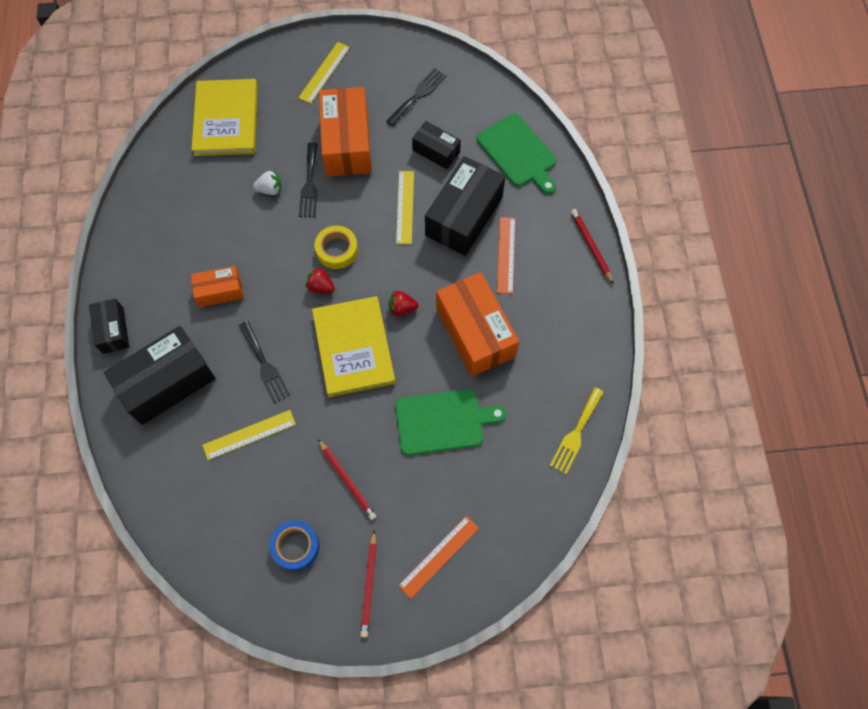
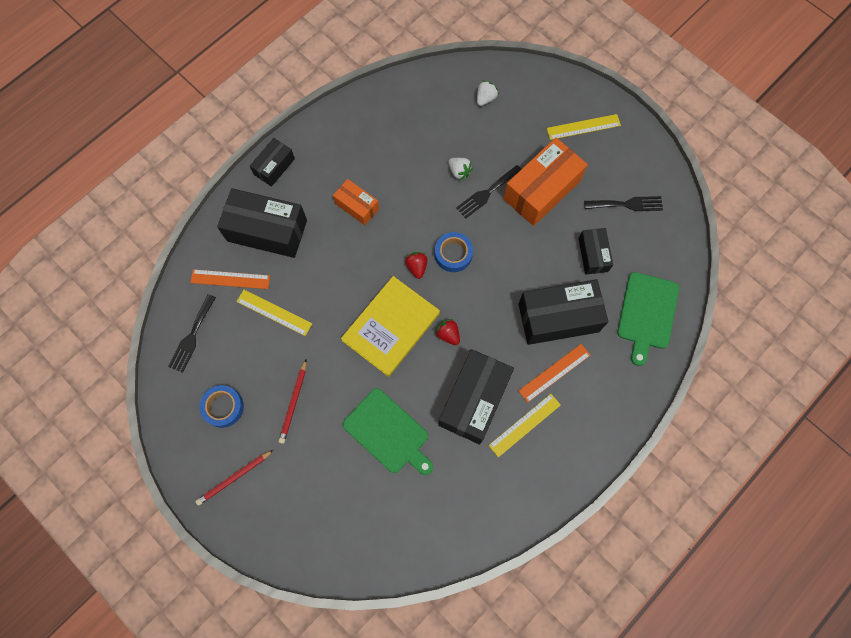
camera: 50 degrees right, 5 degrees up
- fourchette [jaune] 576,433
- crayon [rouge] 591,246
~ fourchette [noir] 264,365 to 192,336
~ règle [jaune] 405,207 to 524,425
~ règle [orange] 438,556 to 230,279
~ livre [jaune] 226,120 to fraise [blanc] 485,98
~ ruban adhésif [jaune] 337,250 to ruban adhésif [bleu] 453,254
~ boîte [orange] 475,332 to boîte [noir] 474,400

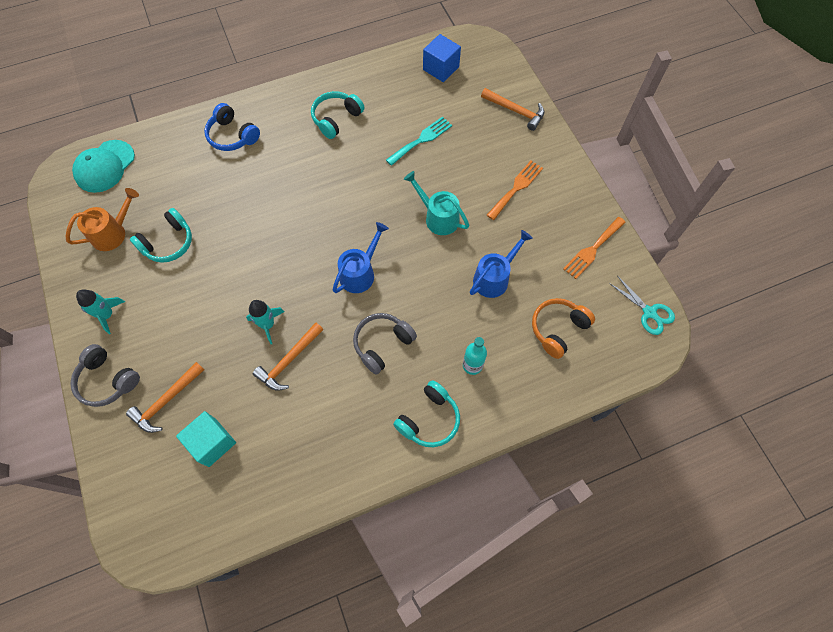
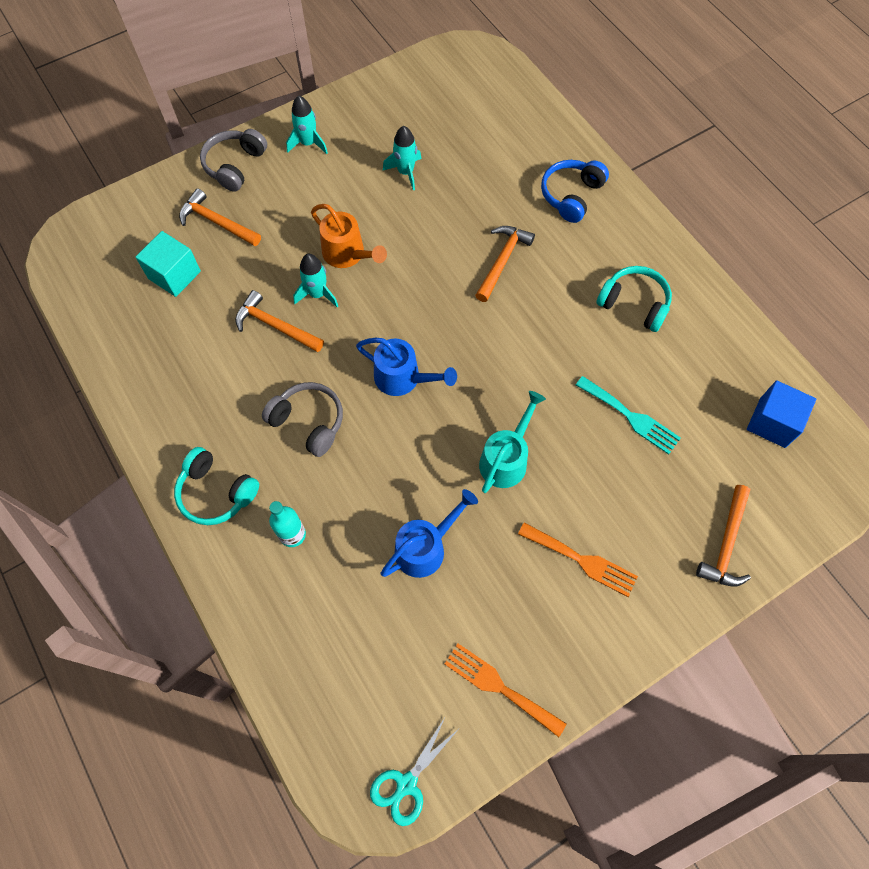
camera: 80 degrees right, 0 degrees up
- casquette [turquoise] 105,166
- casque audio [orange] 558,329
+ marteau [orange] 502,261
~ arrosoir [orange] 113,233 to 348,254
~ casque audio [turquoise] 168,243 to fusée [turquoise] 405,172
~ arrosoir [bleu] 494,277 = 426,547 75 degrees counterclockwise

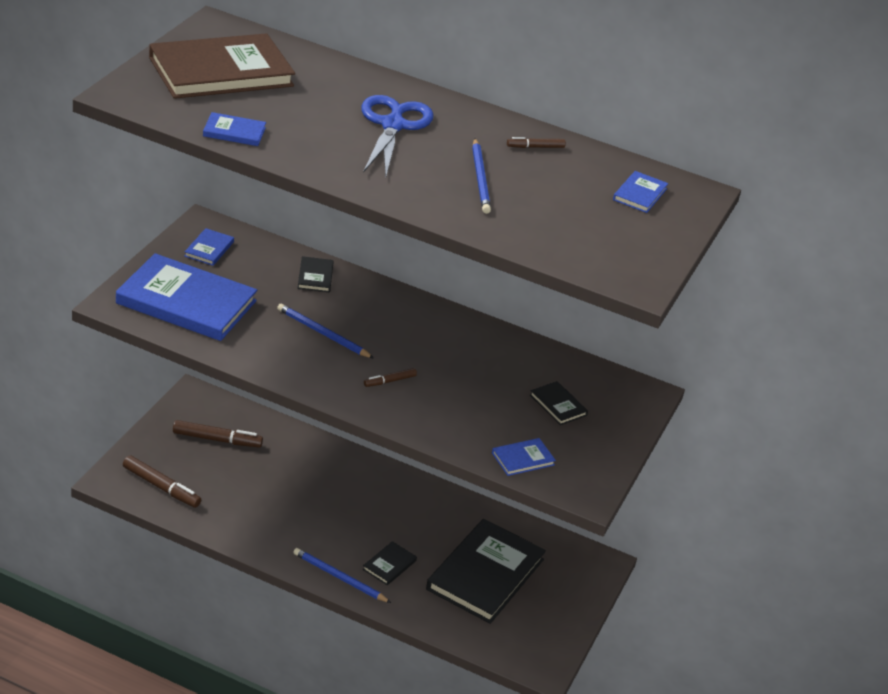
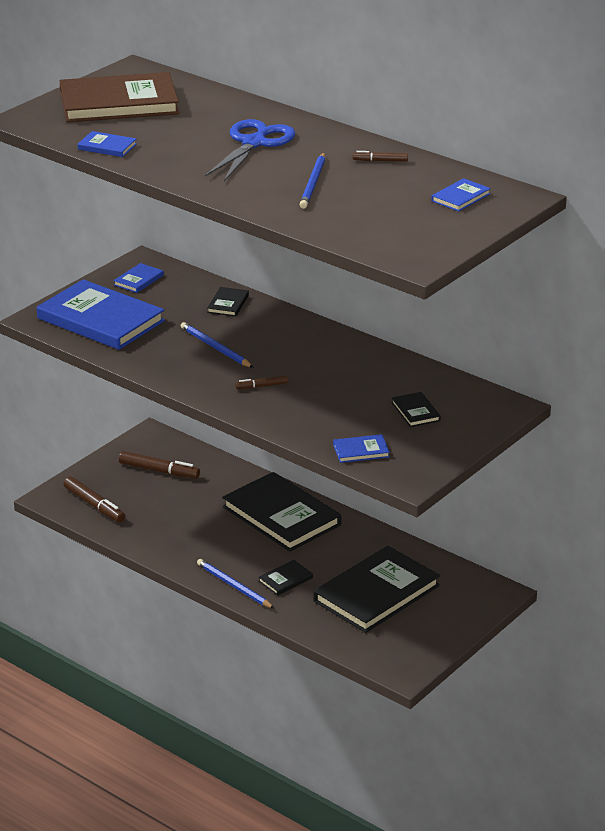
camera: 20 degrees right, 5 degrees down
+ livre [noir] 281,516

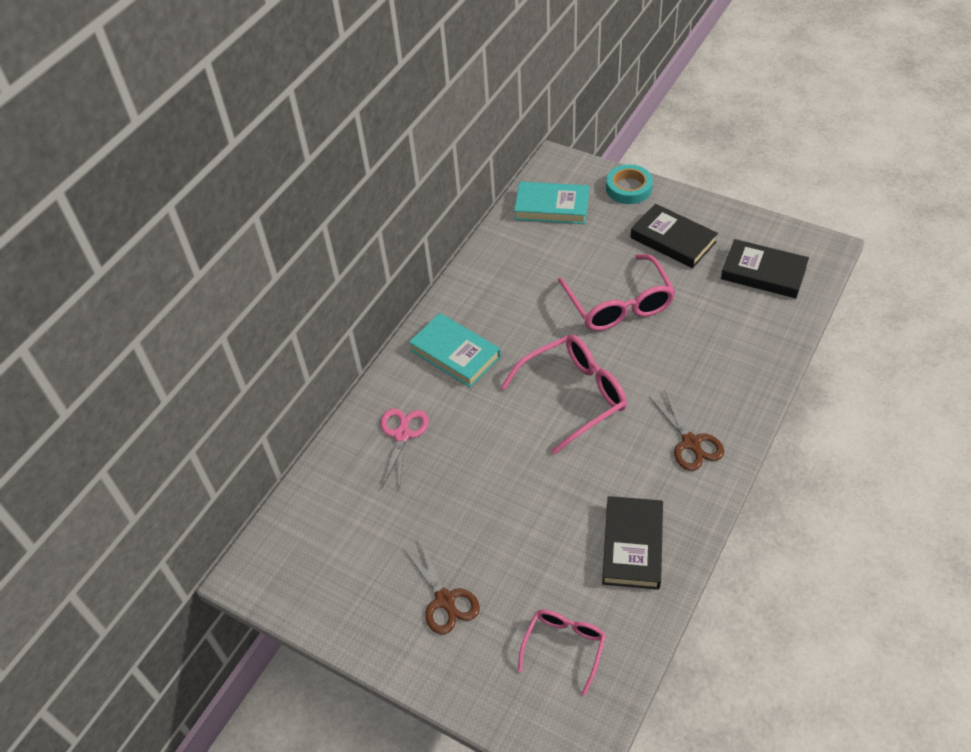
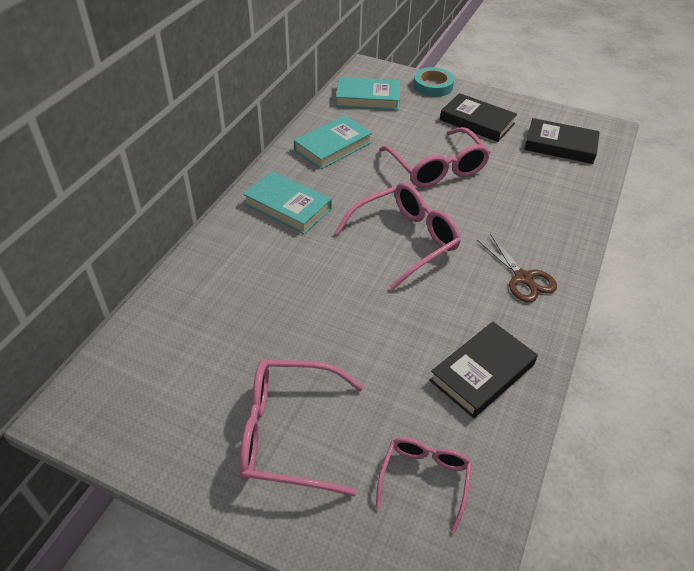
camera: 10 degrees left, 5 degrees down
- ciseaux [rose] 402,435
+ livre [turquoise] 333,146
~ ciseaux [marron] 445,600 to lunettes [rose] 288,433
~ livre [noir] 632,545 = 482,372 45 degrees clockwise

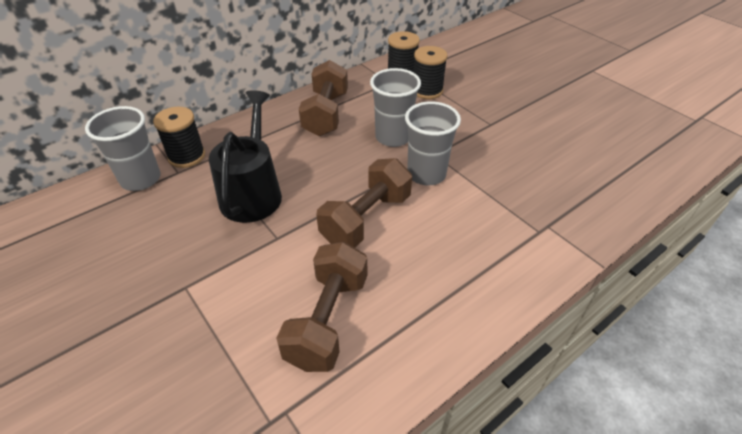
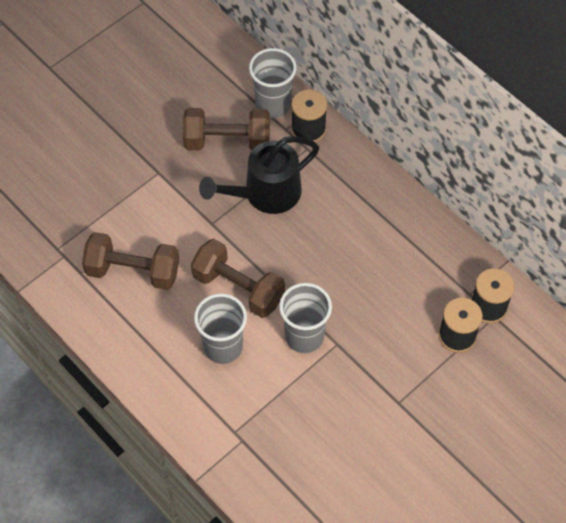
camera: 85 degrees right, 15 degrees up
~ haltère [marron] 326,114 to 227,141
~ gobelet [gris] 393,137 to 223,347
~ arrosoir [noir] 253,192 = 265,194 150 degrees clockwise

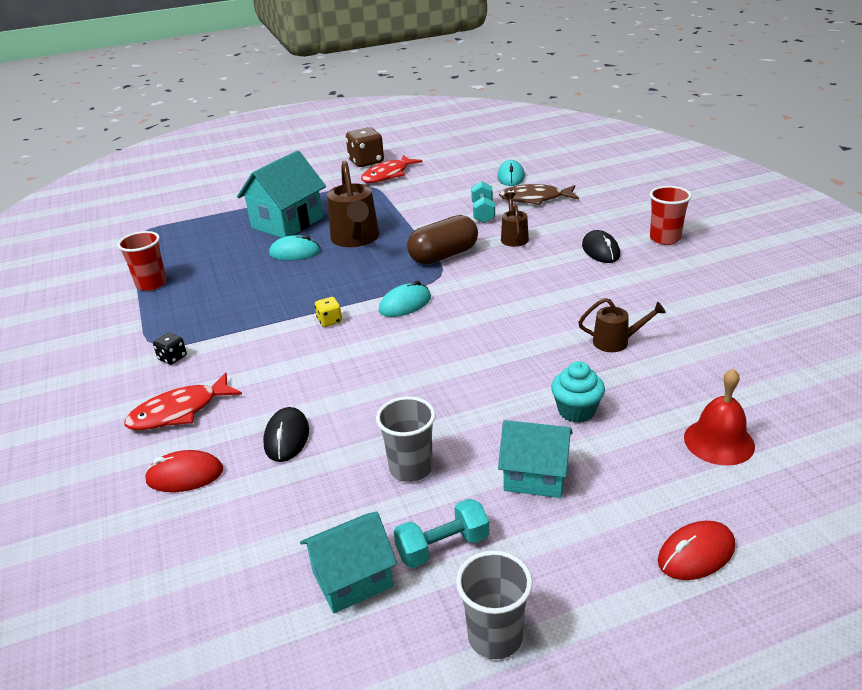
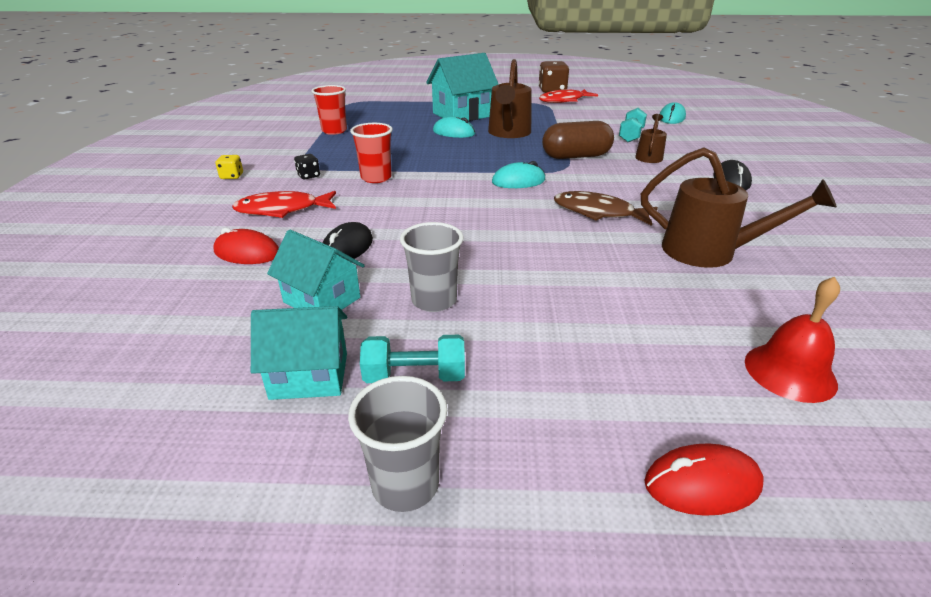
camera: 20 degrees right, 0 degrees up
- muffin [turquoise] 576,411
~ dé [jaune] 329,321 to 232,176
~ maison [turquoise] 535,476 to 322,300
~ poisson [marron] 535,199 to 598,212
~ gobelet [rouge] 665,238 to 376,178
~ arrosoir [marron] 616,342 = 709,252 x1.82

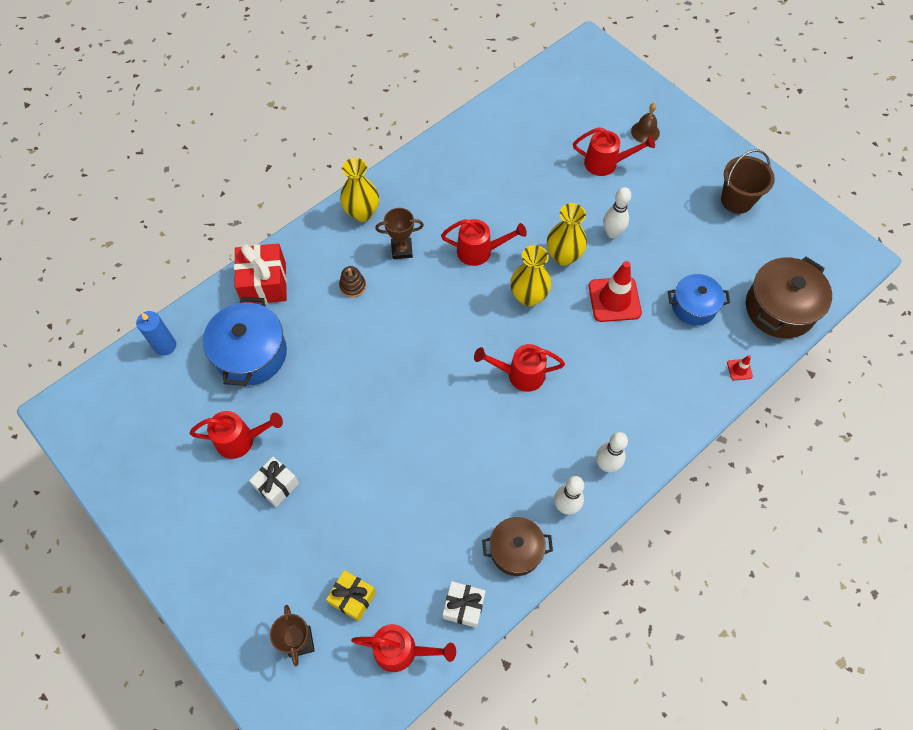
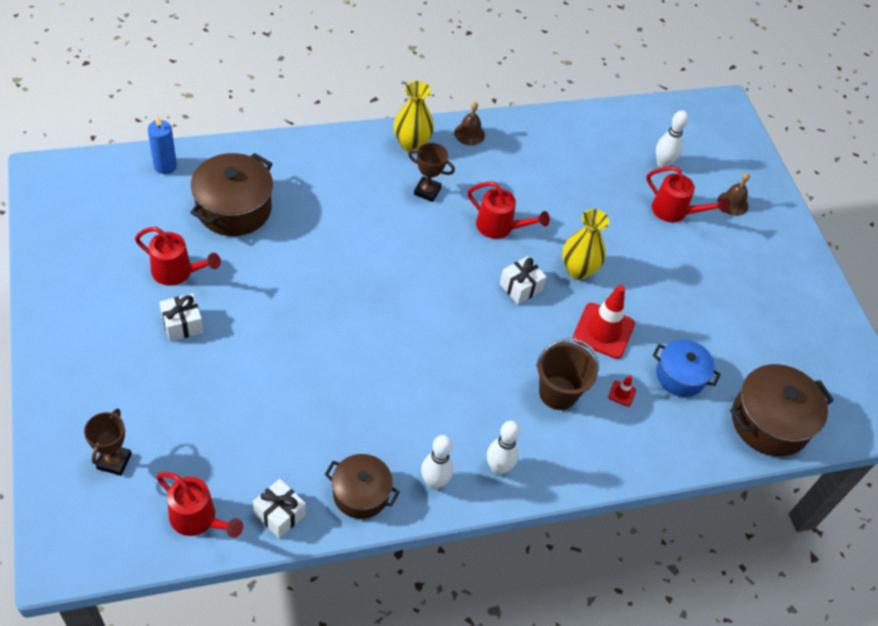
camera: 20 degrees right, 10 degrees down
- cadeau [rouge] 264,283
- cadeau [jaune] 353,598
- jouet à empiler [marron] 353,286
- arrosoir [rouge] 520,374
+ cloche [marron] 469,134
~ quille [blanc] 612,233 to 662,164
~ seau [marron] 736,200 to 558,393
~ cône de chantier [rouge] 739,369 to 622,393
~ vase [jaune] 528,296 to cadeau [blanc] 520,287
~ marmite [bleu] 251,354 to marmite [marron] 234,208

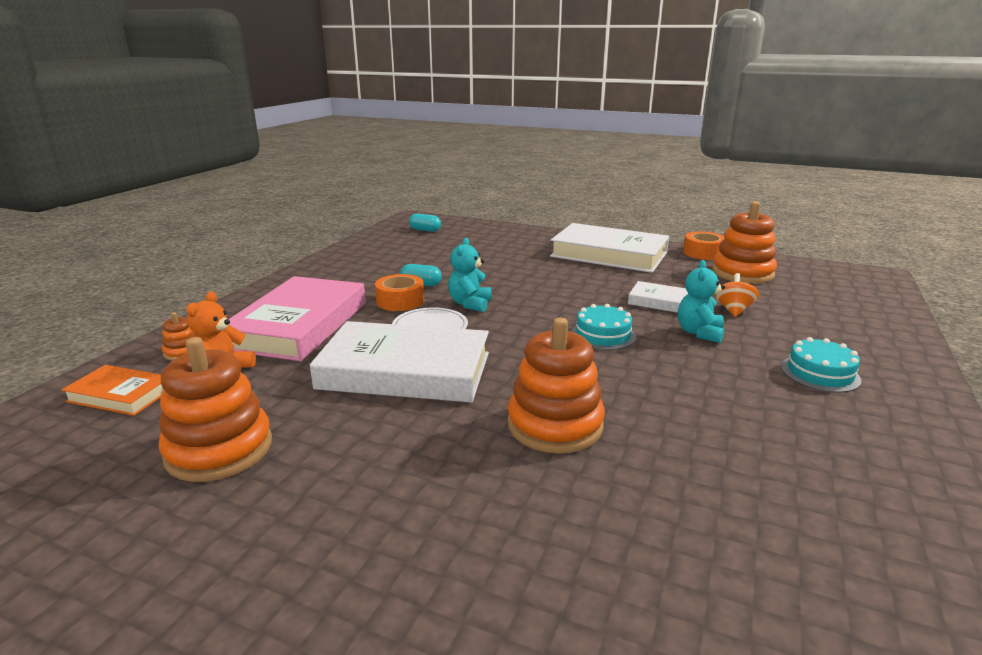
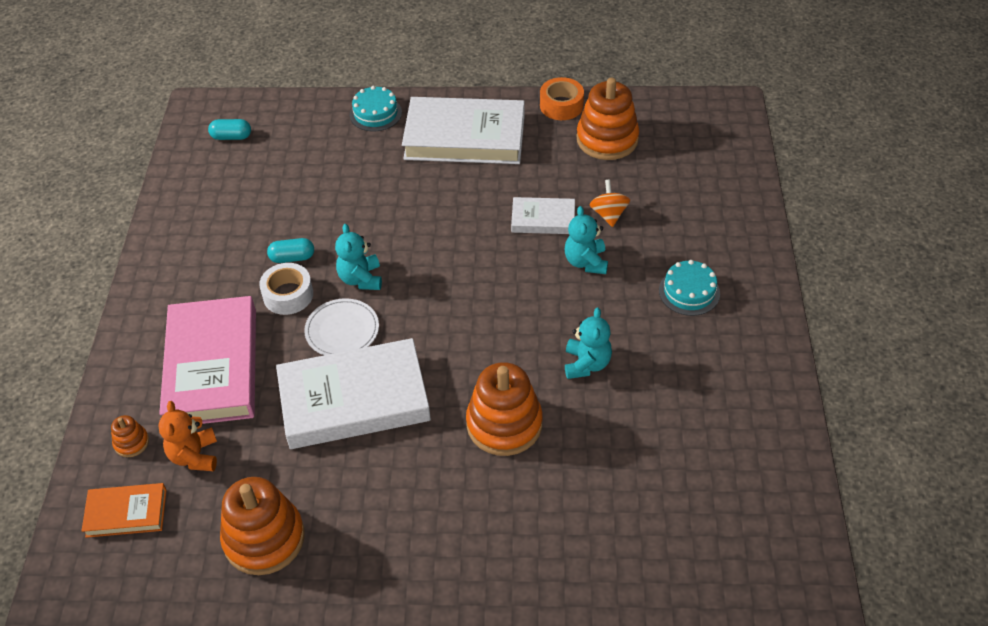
camera: 20 degrees left, 25 degrees up
+ ours en peluche [turquoise] 586,364
~ gâteau [turquoise] 603,335 to 375,113
~ ruban adhésif [orange] 400,301 to ruban adhésif [blanc] 288,295

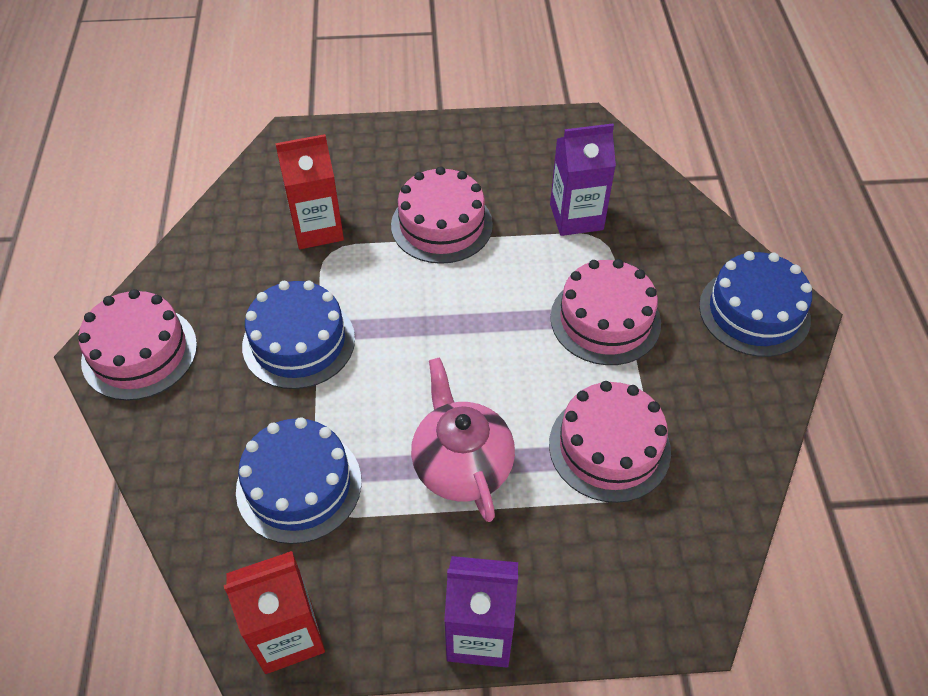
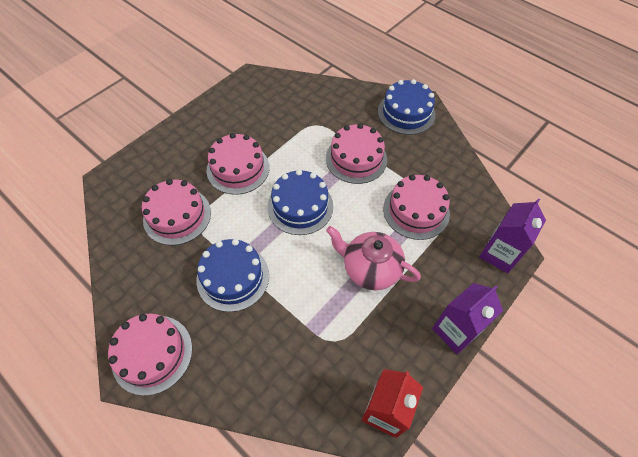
camera: 45 degrees left, 5 degrees up
~ gâteau [bleu] 299,485 to 300,206
~ brique de lait [violet] 576,217 to 499,254
~ brique de lait [rouge] 317,229 to gâteau [rose] 177,216

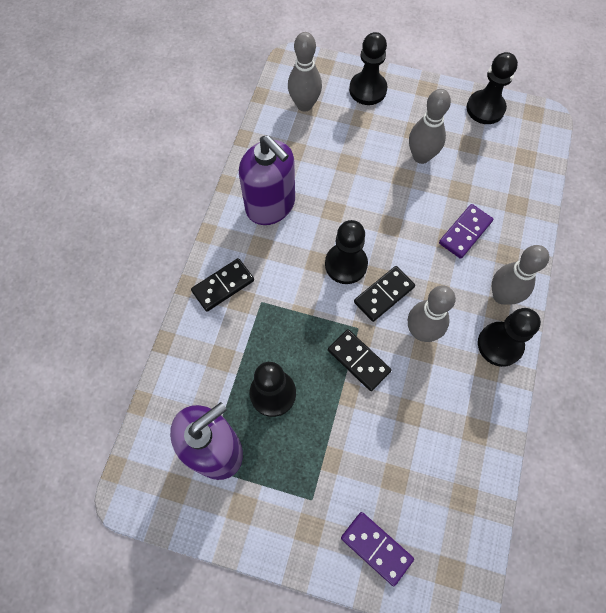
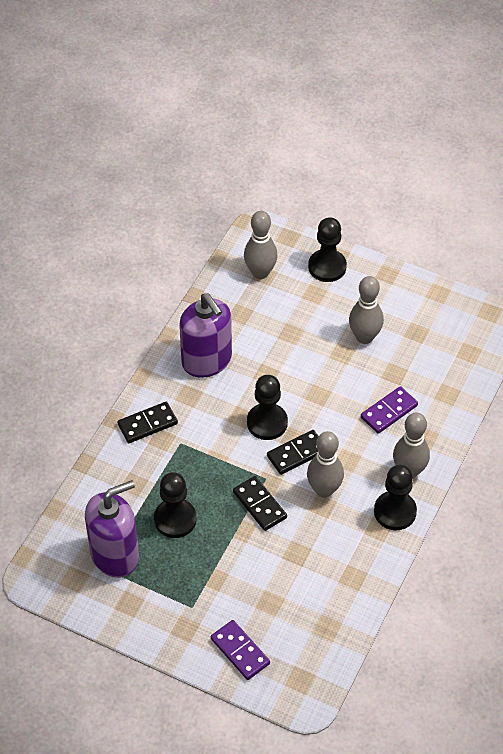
camera: 10 degrees right, 15 degrees down
- pion [noir] 485,108

